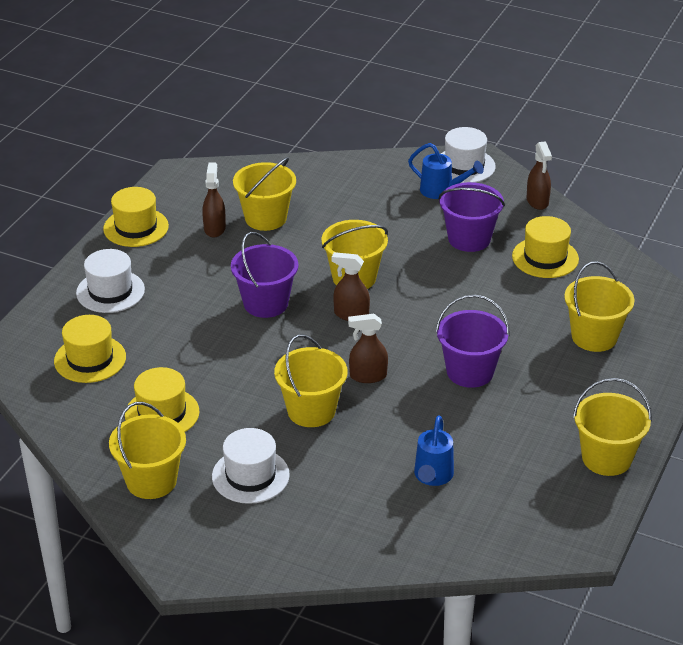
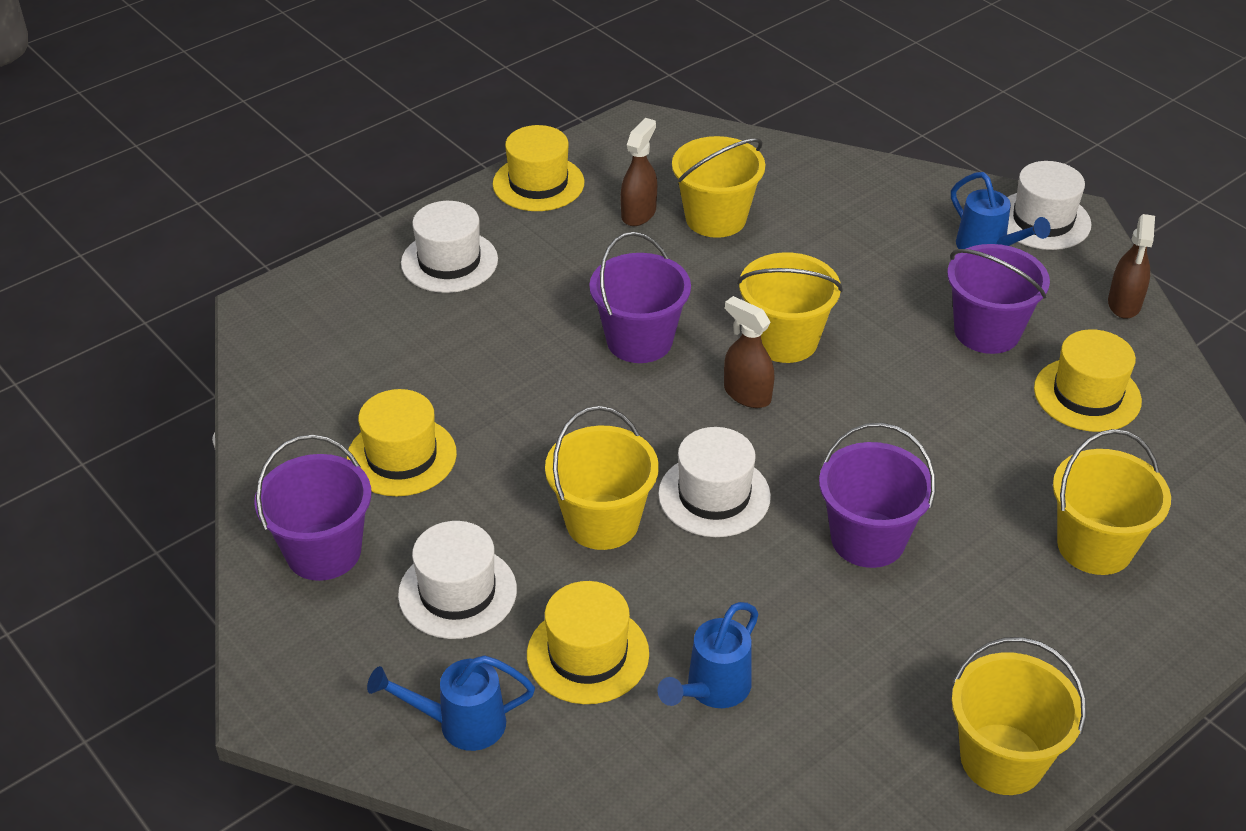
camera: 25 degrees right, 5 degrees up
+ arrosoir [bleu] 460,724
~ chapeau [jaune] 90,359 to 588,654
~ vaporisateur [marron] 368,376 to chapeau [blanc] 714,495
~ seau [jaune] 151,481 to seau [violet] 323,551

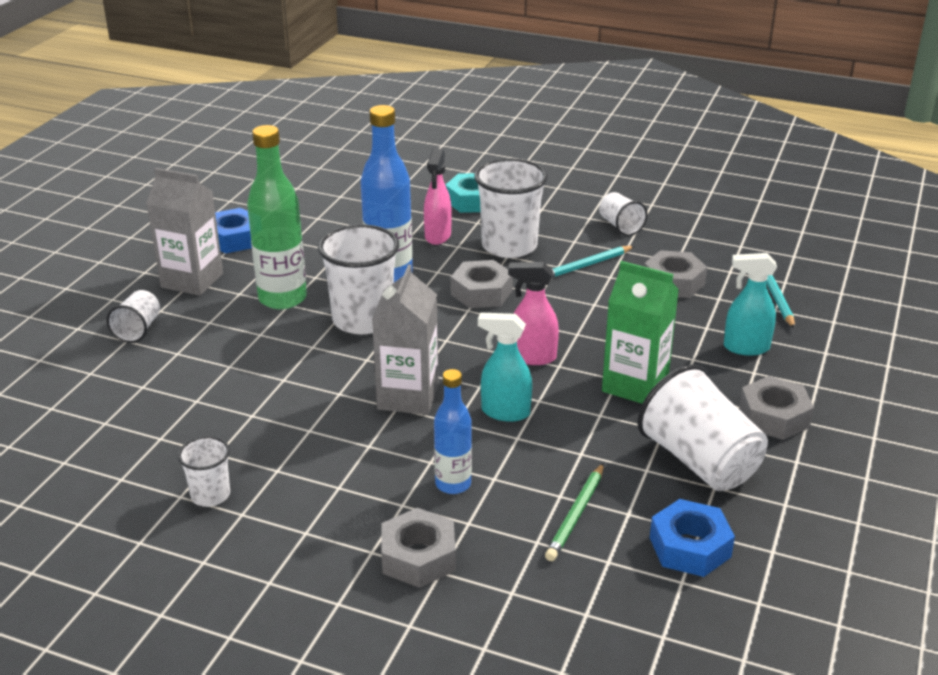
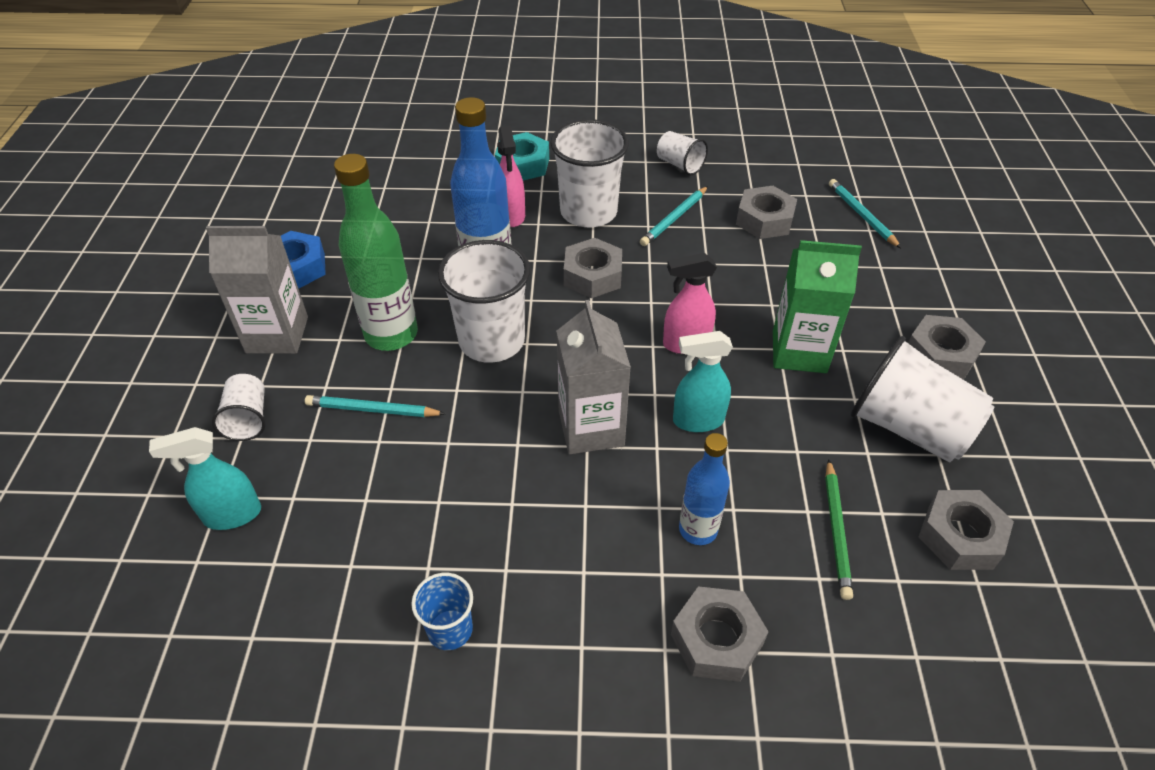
camera: 20 degrees left, 15 degrees up
+ crayon [turquoise] 372,410
~ vaporisateur [turquoise] 745,348 to 232,515
~ gobelet [blanc] 210,495 to gobelet [bleu] 450,629
~ écrou [bleu] 690,547 to écrou [gris] 960,536

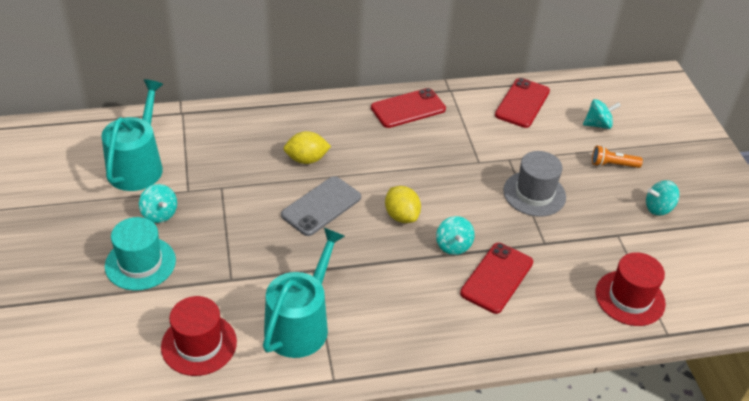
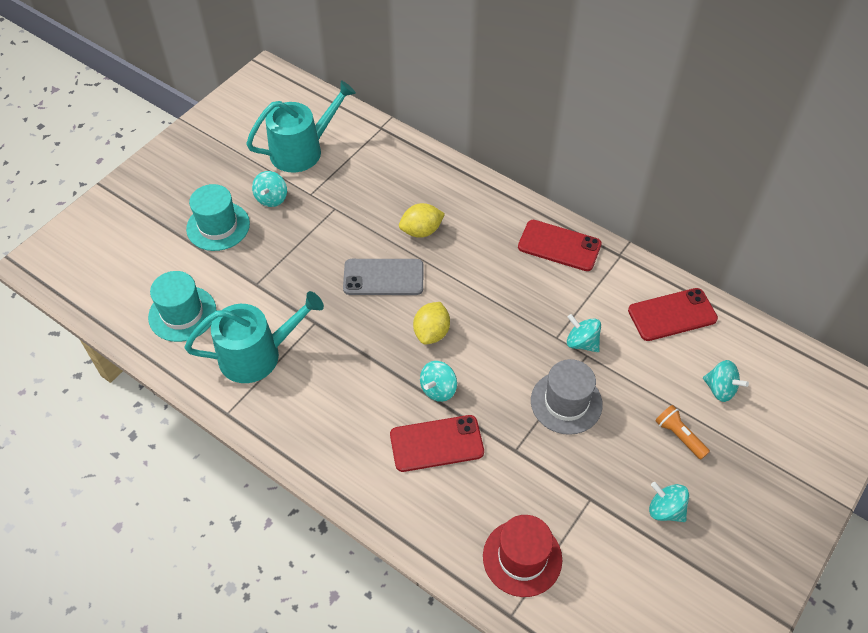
camera: 50 degrees right, 10 degrees up
+ toupie [turquoise] 582,342
~ chapeau [rouge] 199,344 to chapeau [turquoise] 182,313
~ citron [jaune] 306,159 = 421,231 60 degrees counterclockwise

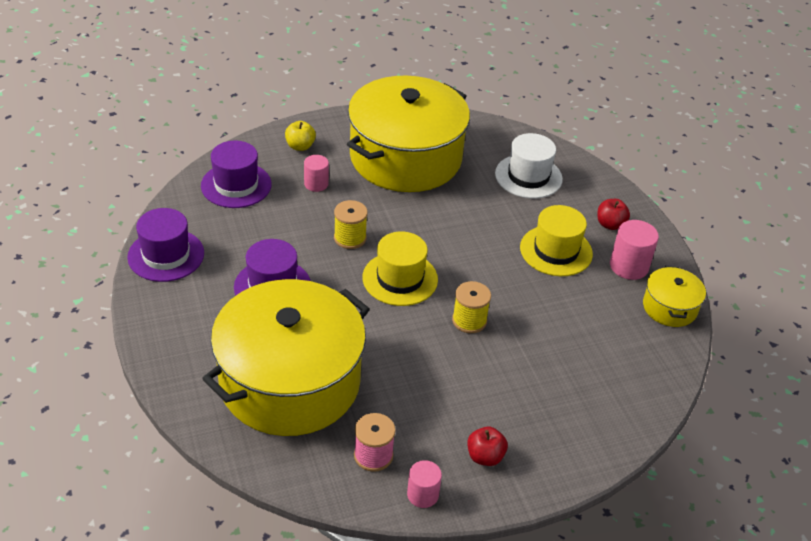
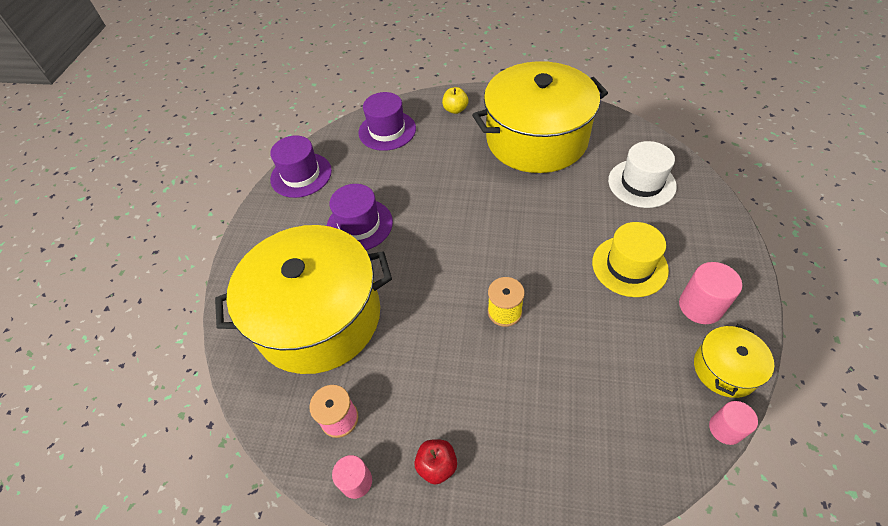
camera: 35 degrees right, 10 degrees up
- bobine [jaune] 350,238
- chapeau [jaune] 400,278
- pomme [rouge] 610,224
~ cylindre [rose] 316,184 to 725,429

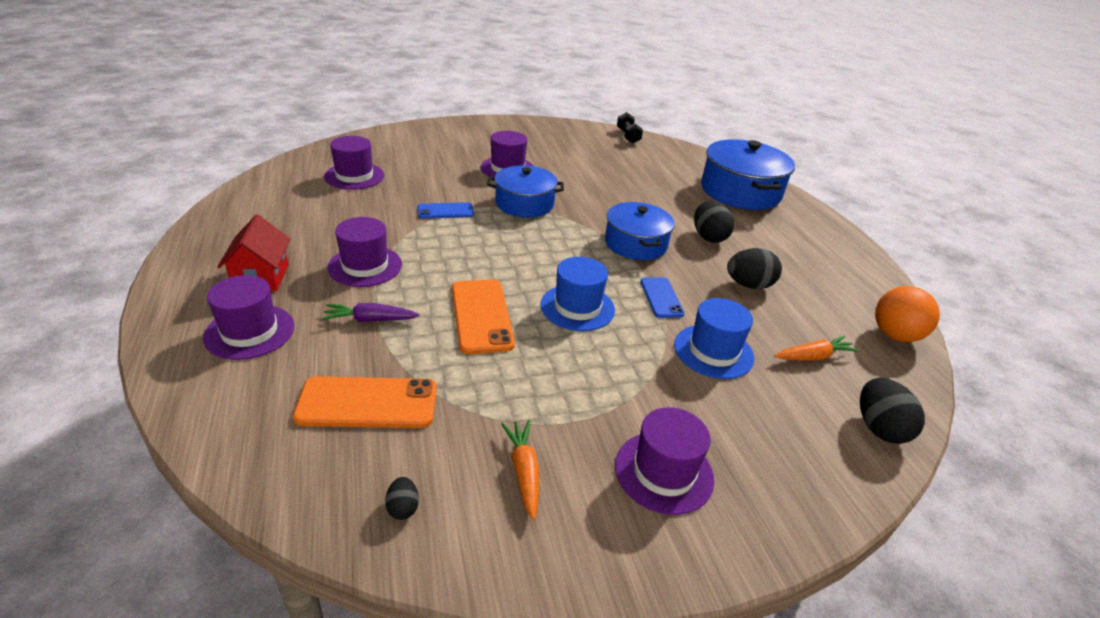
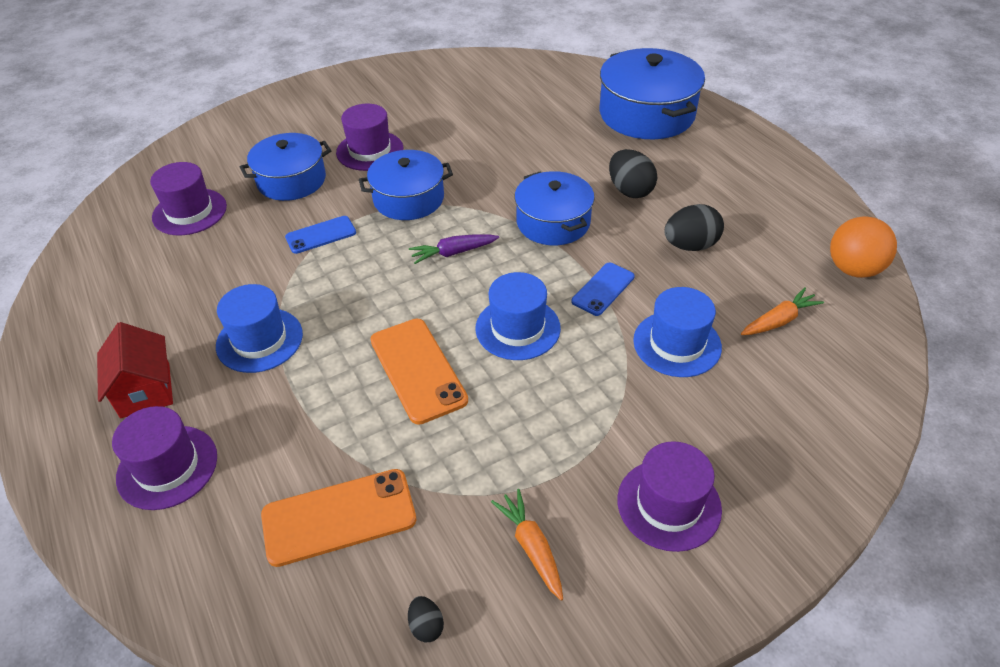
camera: 10 degrees left, 10 degrees up
- haltère [noir] 628,136
- œuf [noir] 879,428
+ marmite [bleu] 291,180
~ carotte [violet] 369,320 to 453,253
~ chapeau [violet] 365,266 to chapeau [bleu] 259,340
~ téléphone [bleu] 661,297 = 603,289 60 degrees clockwise

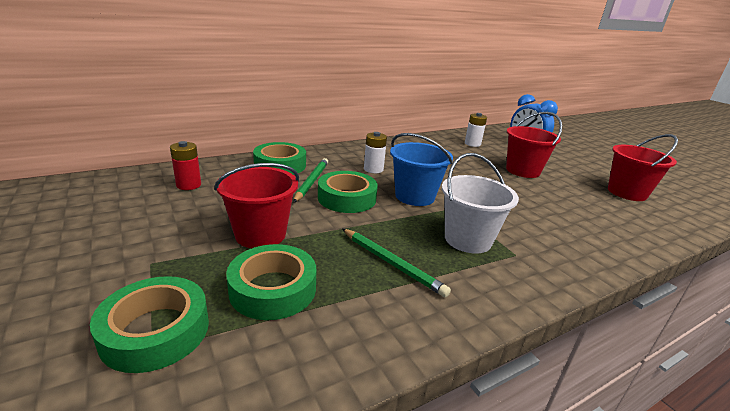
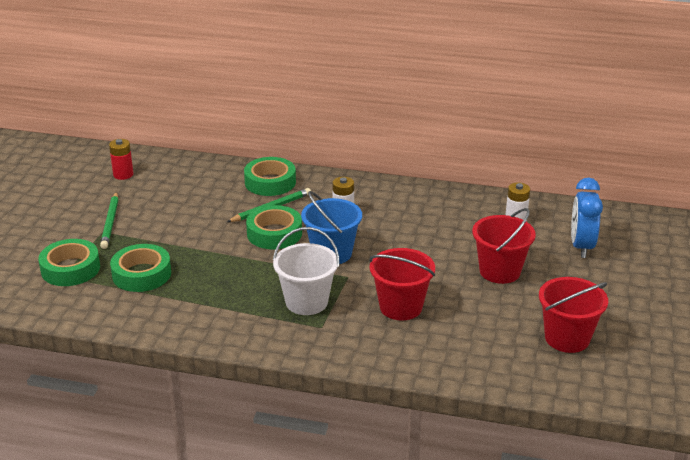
camera: 45 degrees right, 5 degrees up
~ pile [rouge] 188,185 to 123,174
~ seau [rouge] 260,234 to 400,307
~ crayon [vert] 392,263 to 110,222

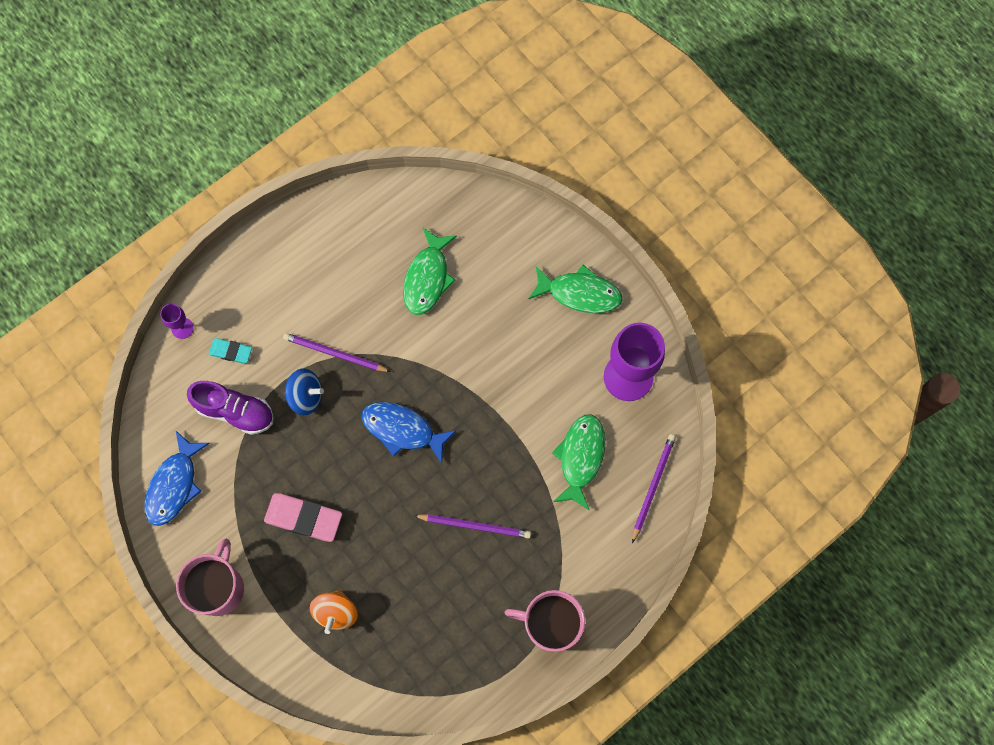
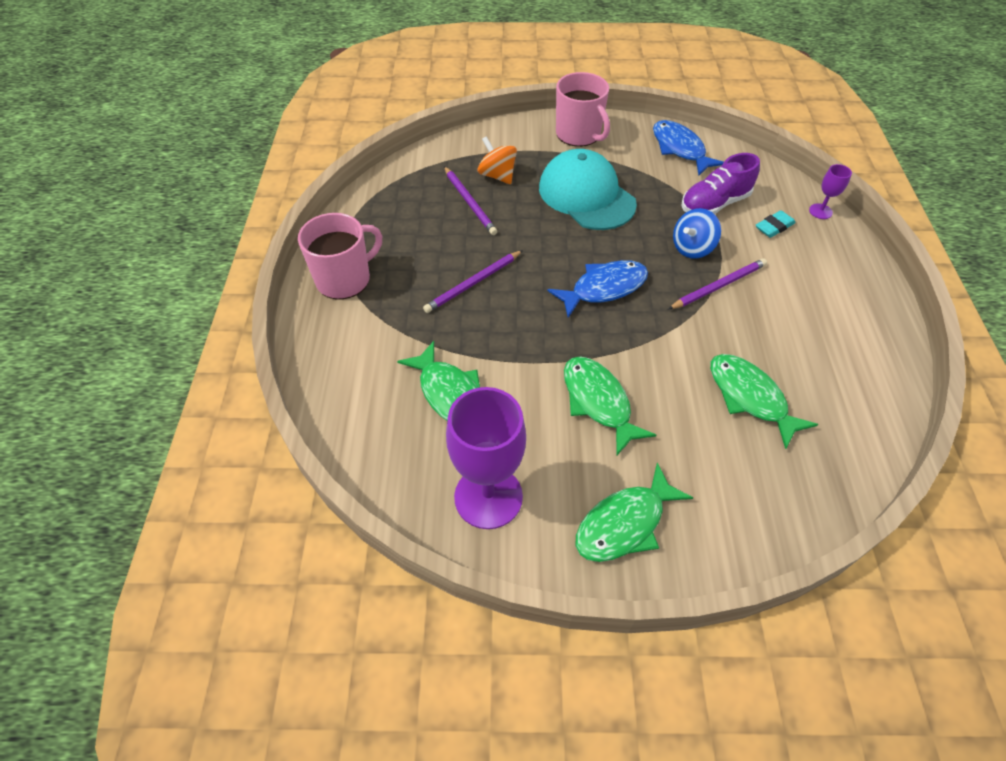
camera: 130 degrees right, 20 degrees down
+ poisson [vert] 598,402
~ crayon [violet] 653,486 to 469,202
~ gomme [rose] 304,518 to casquette [turquoise] 586,195

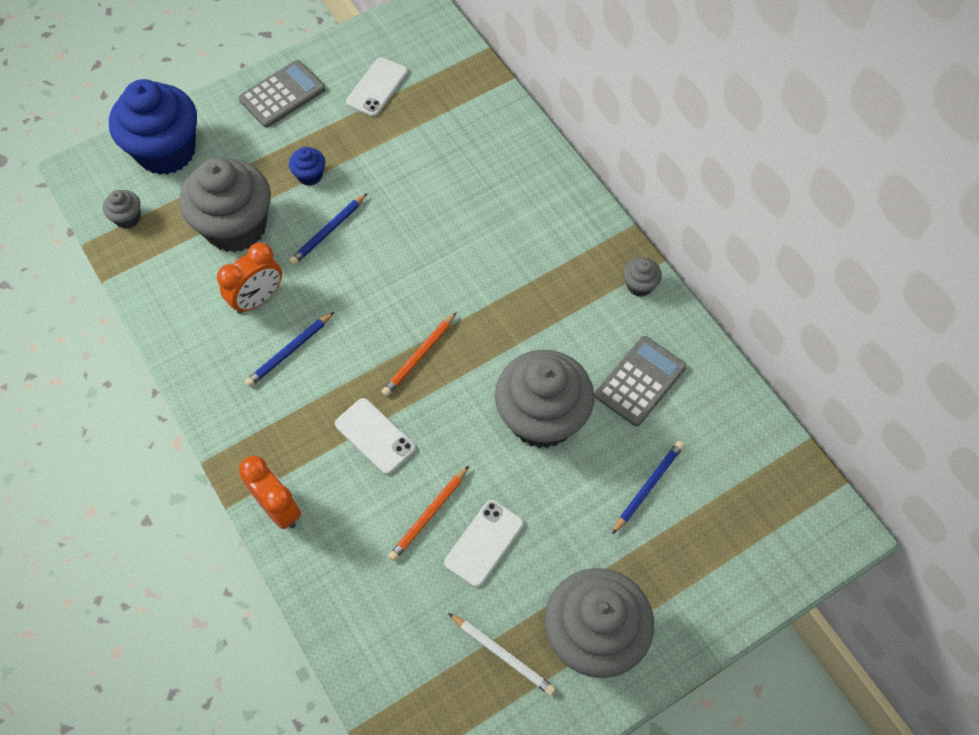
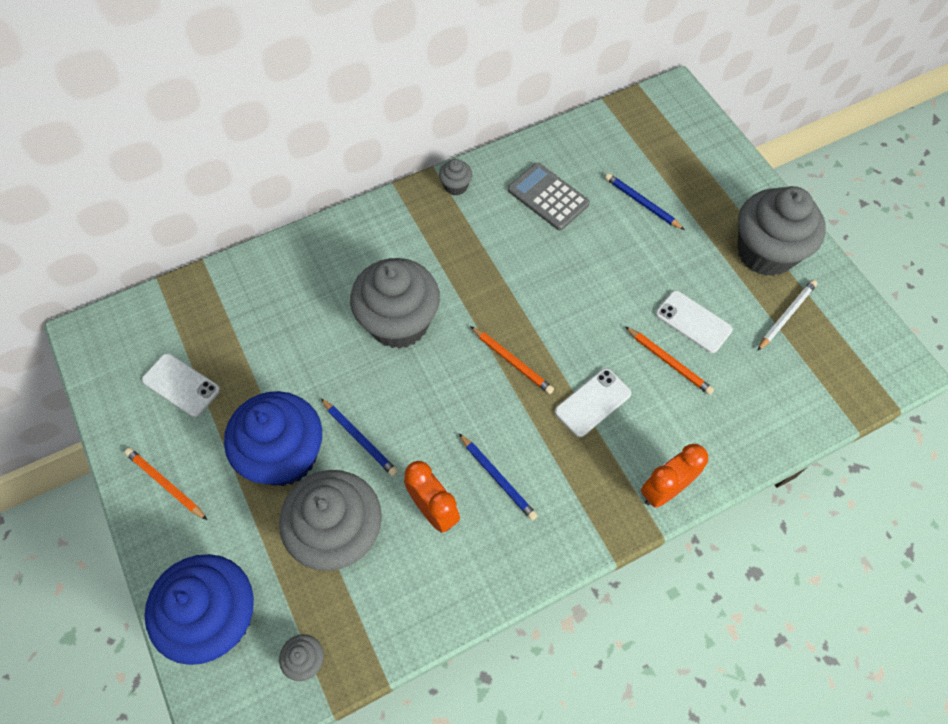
camera: 85 degrees left, 0 degrees up
~ muffin [gris] 542,418 to 399,322
~ calculatrice [gris] 282,94 to crayon [orange] 165,484
~ muffin [bleu] 310,175 = 285,456 x2.37

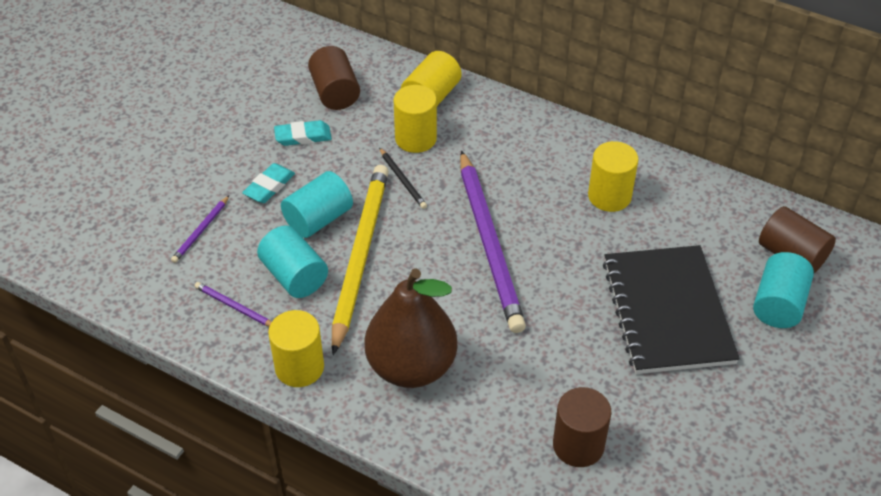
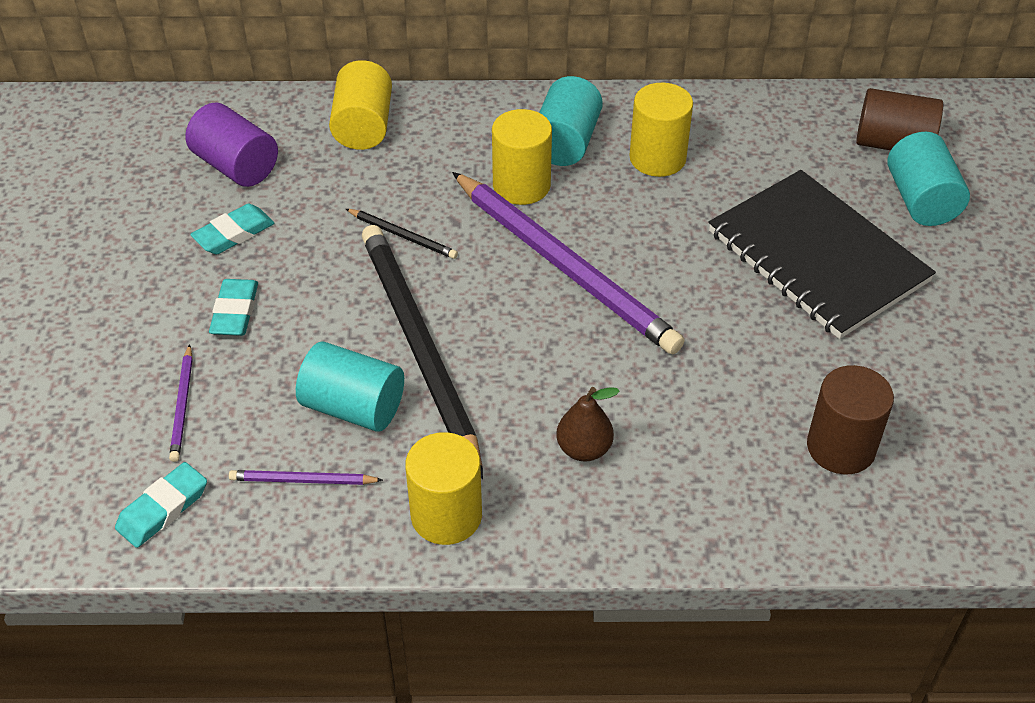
camera: 30 degrees left, 0 degrees up
+ gomme [turquoise] 163,509
~ cylindre [turquoise] 318,219 to 565,142
~ cylindre [jaune] 415,138 to 521,185
~ cylindre [marron] 335,93 to cylindre [violet] 236,166
~ crayon [jaune] 360,256 to crayon [noir] 419,347
~ poire [marron] 411,366 = 584,449 x0.45

